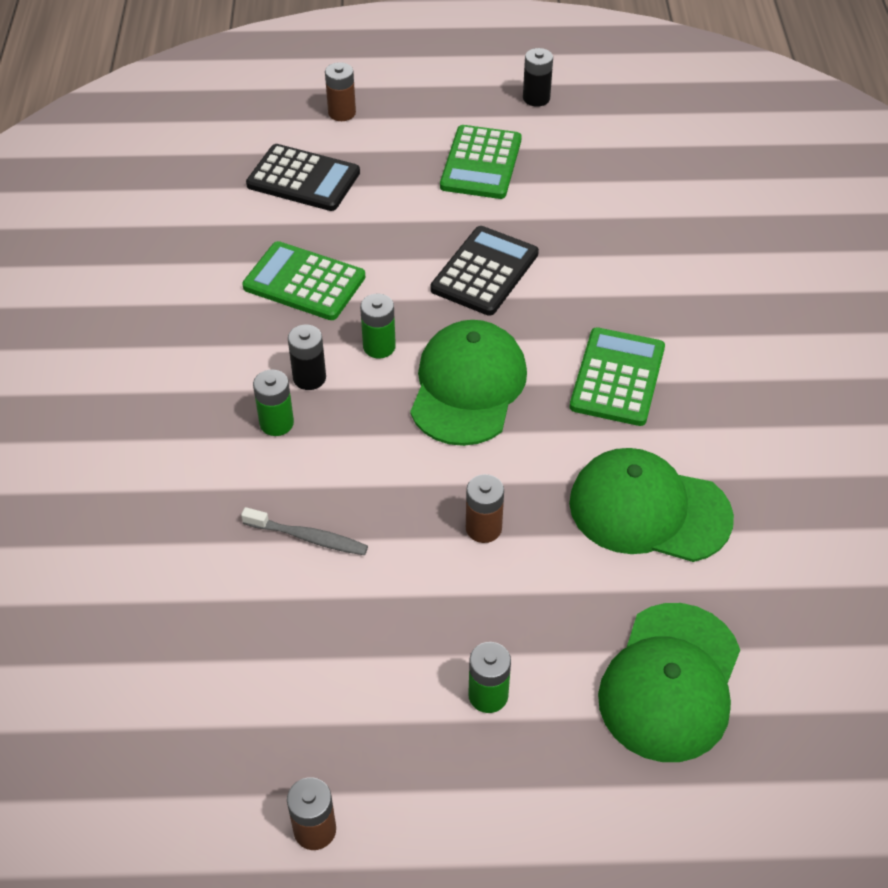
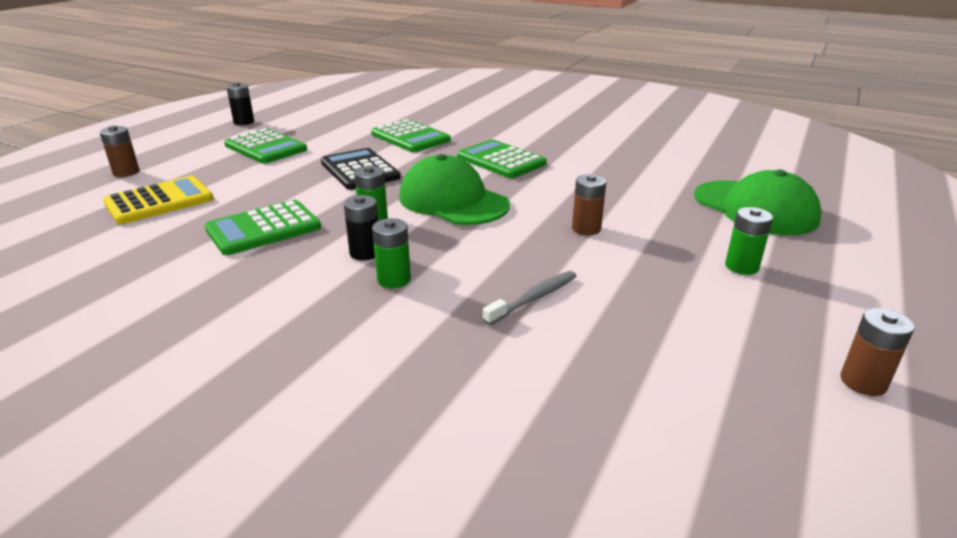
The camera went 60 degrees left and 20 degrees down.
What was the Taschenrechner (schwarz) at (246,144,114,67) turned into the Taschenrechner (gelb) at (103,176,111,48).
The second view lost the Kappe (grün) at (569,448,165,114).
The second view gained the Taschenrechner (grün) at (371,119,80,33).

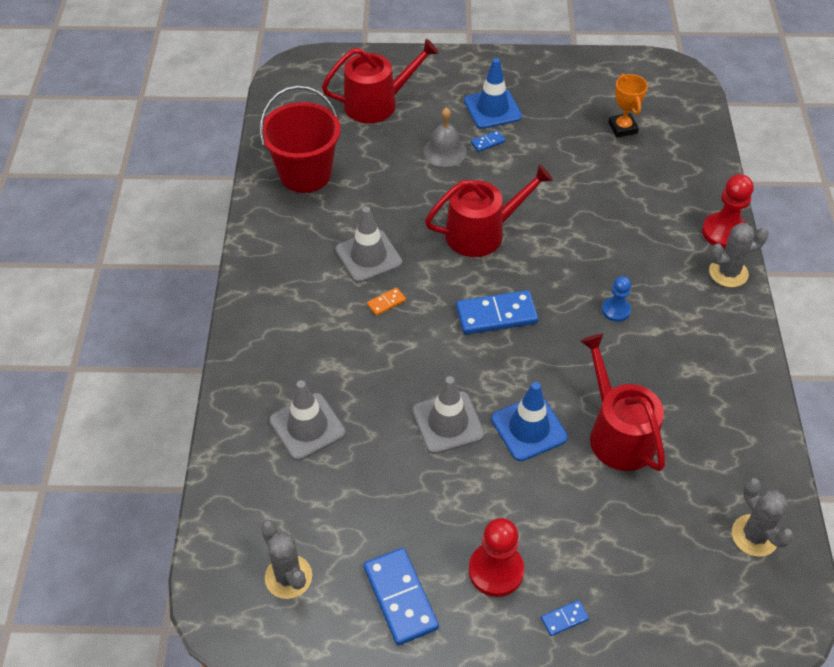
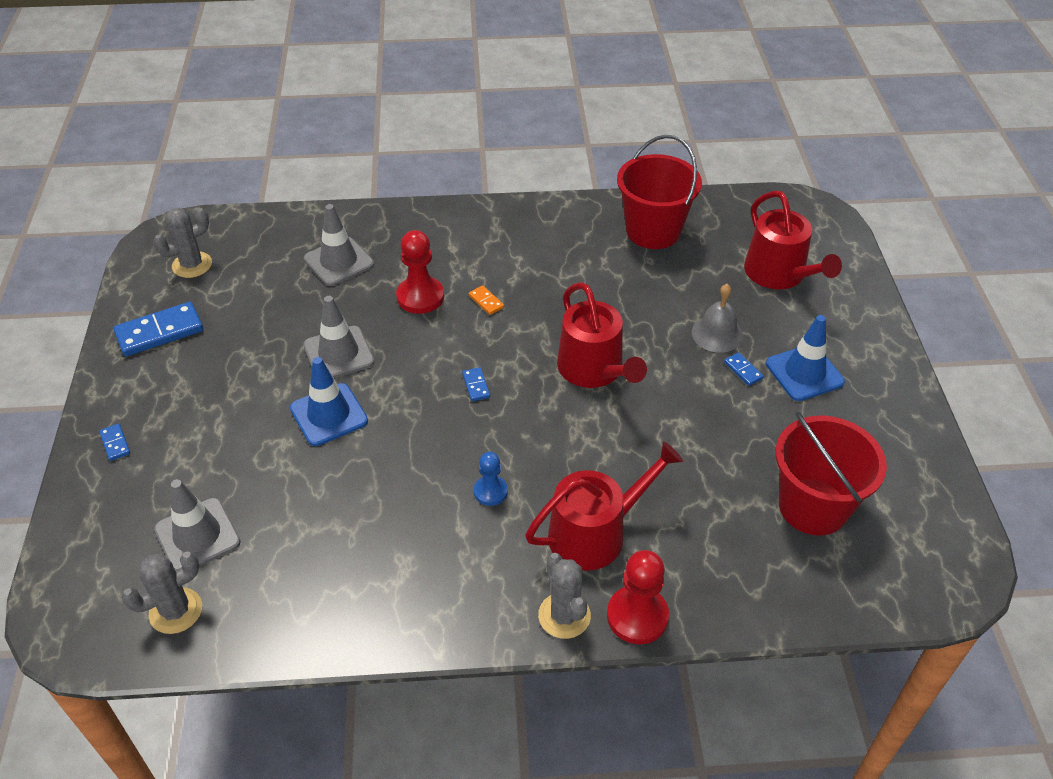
The camera went 85 degrees right and 5 degrees down.
Where the Pokal (orange) stood at (608,74,40,63), the Eimer (rot) came to stand at (775,411,112,125).
The Leitkegel (grau) ended up elsewhere, having gone from (335,207,67,76) to (154,479,87,91).
The size of the Dominostein (blau) at (456,290,82,45) changed by a factor of 0.47.
The Gießkanne (rot) ended up elsewhere, having gone from (580,334,85,137) to (525,441,158,130).
The Bauer (rot) ended up elsewhere, having gone from (469,518,55,79) to (396,230,48,84).

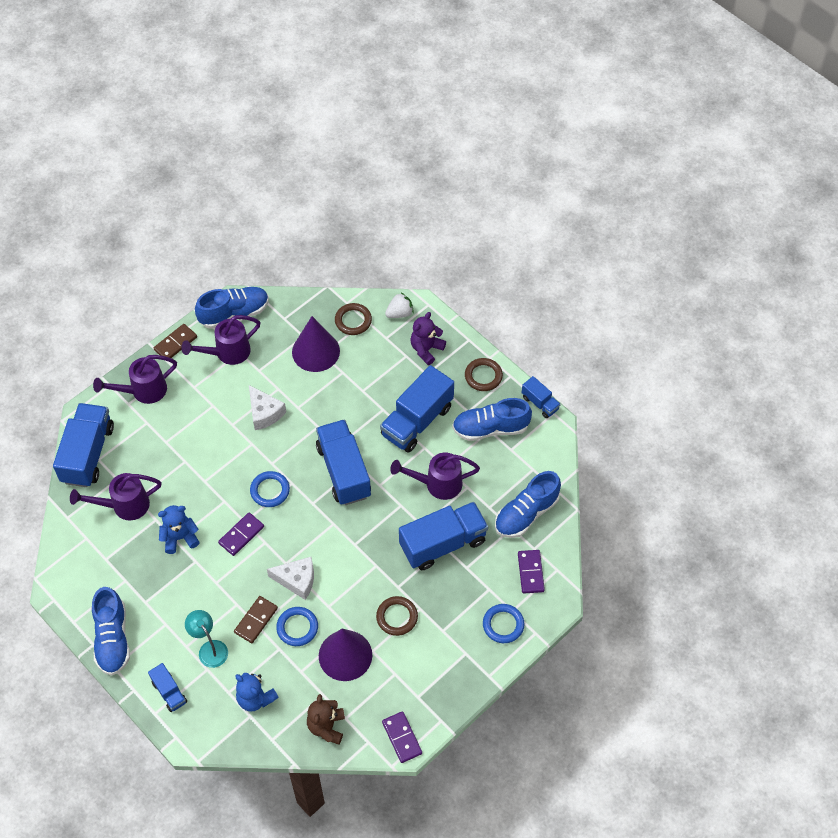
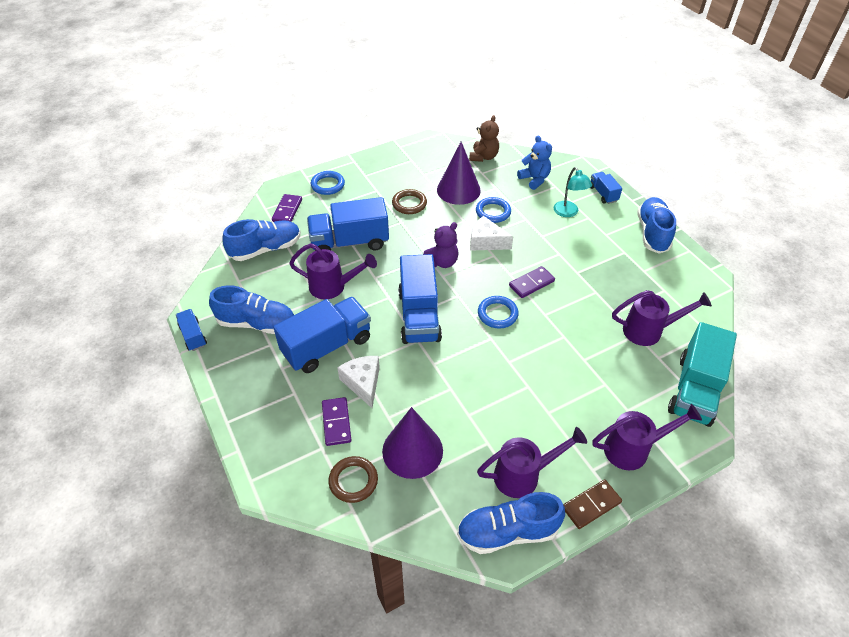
The camera went 165 degrees left and 10 degrees down.
The second view lost the Erdbeere (weiß) at (385,293,29,25).
The Teddybär (lila) ended up elsewhere, having gone from (410,312,36,53) to (423,222,36,46).
The second view lost the Ring (braun) at (465,358,38,33).
The Käse (weiß) ended up elsewhere, having gone from (249,385,37,45) to (337,356,43,52).
What was the Lastwagen (blau) at (53,403,61,84) turned into the Lastwagen (türkis) at (668,322,69,105).
The second view lost the Teddybär (blau) at (158,505,42,49).
The second view lost the Dominostein (braun) at (234,596,44,47).
The Dominostein (lila) ended up elsewhere, having gone from (382,711,40,52) to (322,397,29,49).

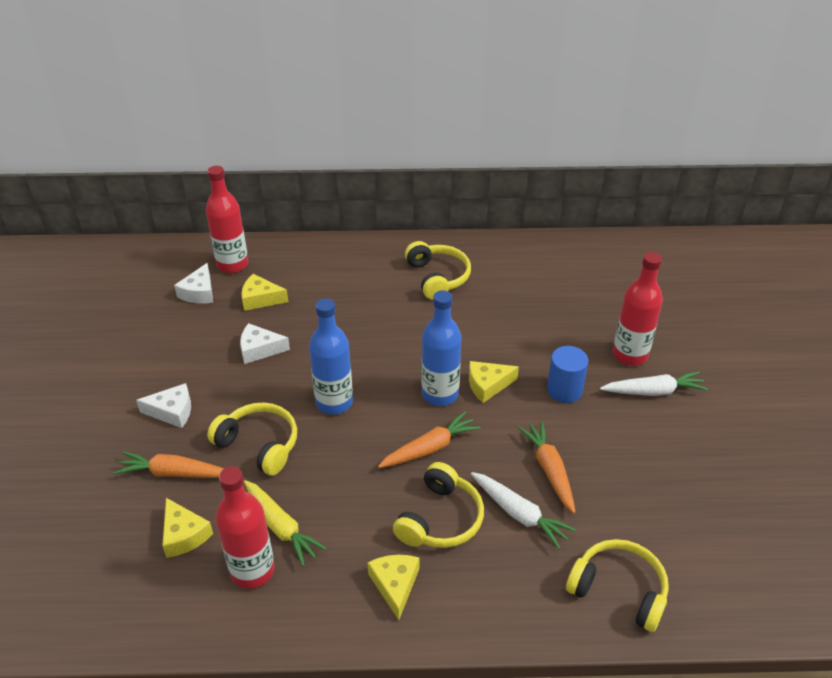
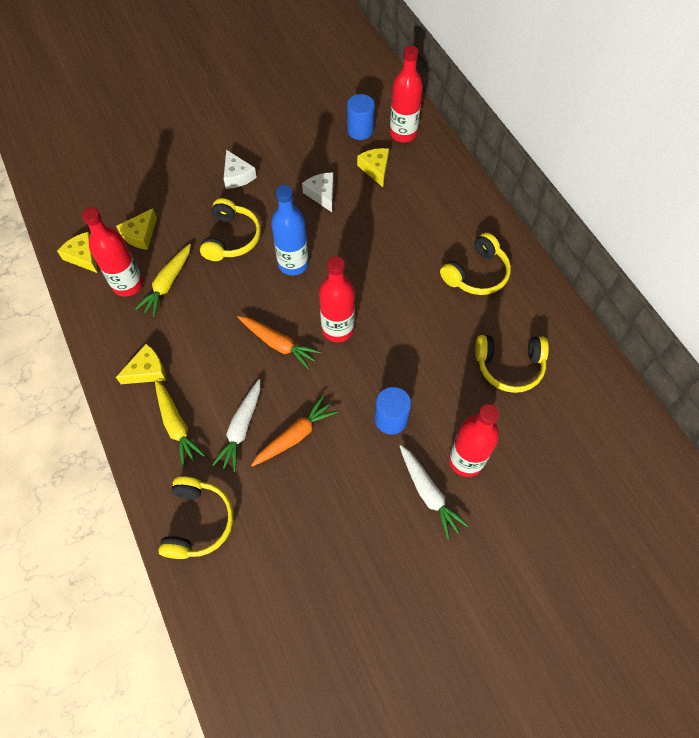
The camera went 65 degrees right and 20 degrees up.
Where the Käse (weiß) stood at (174,263,39,40), the Vollzylinder (blau) came to stand at (347,94,28,46).
What was the Flasche (blau) at (421,290,41,116) turned into the Flasche (rot) at (319,256,36,86).
The Käse (gelb) ended up elsewhere, having gone from (469,361,50,42) to (57,232,41,41).
The second view lost the Karotte (orange) at (114,452,110,26).
The Kopfhörer (gelb) ended up elsewhere, having gone from (393,462,91,86) to (475,335,74,58).
The second view gained the Karotte (gelb) at (155,380,50,87).

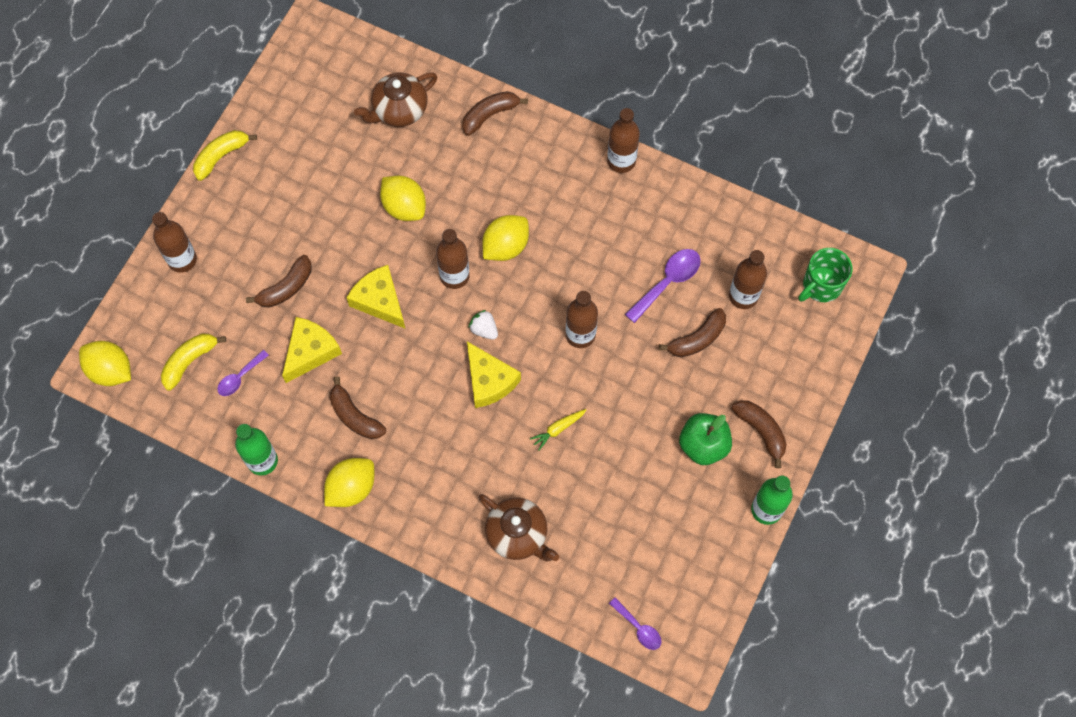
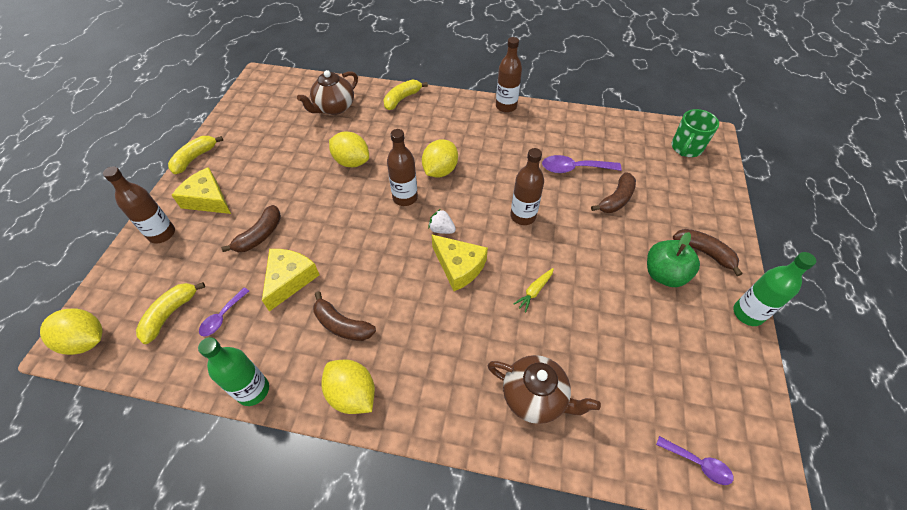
The camera went 15 degrees left and 15 degrees down.
What was the Banane (braun) at (462,91,66,45) turned into the Banane (gelb) at (383,79,45,31).
The Löffel (lila) at (625,249,76,74) ended up facing another way, 120 degrees counterclockwise from before.
The second view lost the Flasche (braun) at (729,250,38,59).
The Käse (gelb) ended up elsewhere, having gone from (346,265,59,63) to (172,167,59,47).
The Zitrone (gelb) at (324,458,50,49) ended up facing another way, 75 degrees counterclockwise from before.

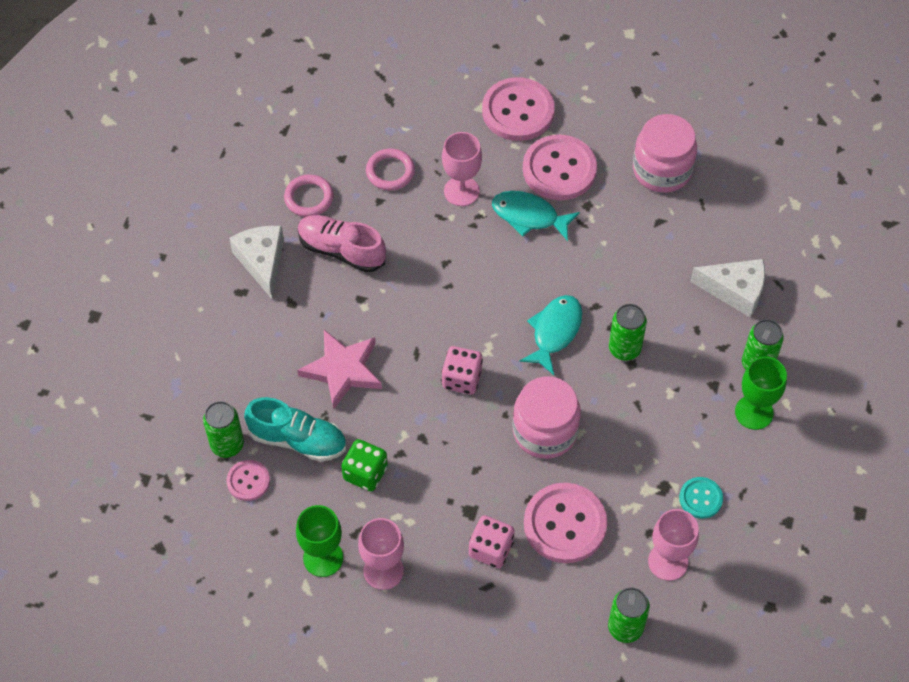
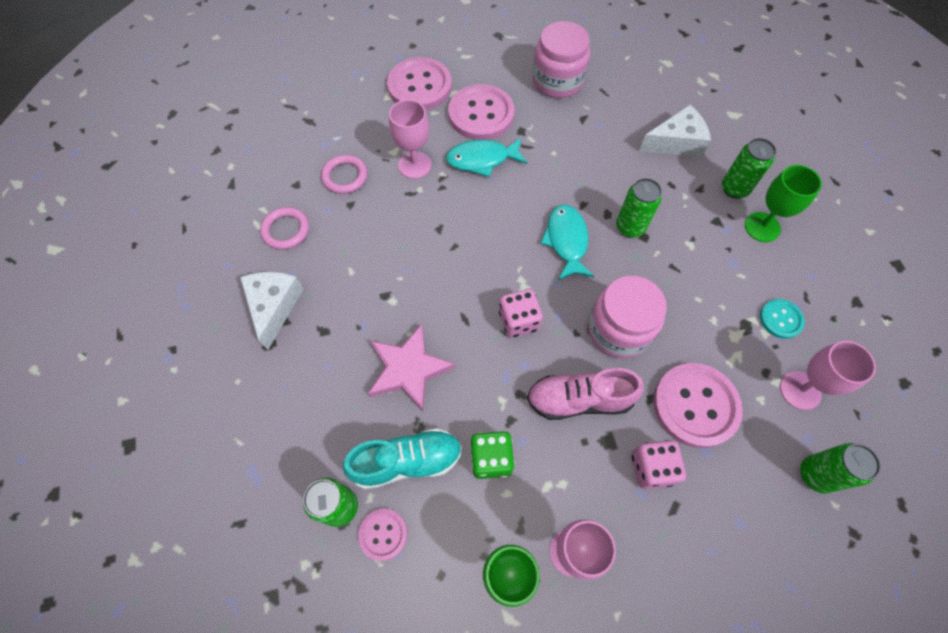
The camera went 30 degrees left and 5 degrees up.
The Schuh (rosa) ended up elsewhere, having gone from (298,215,88,58) to (527,368,117,52).
The Käse (weiß) at (229,226,55,73) ended up facing another way, 45 degrees clockwise from before.

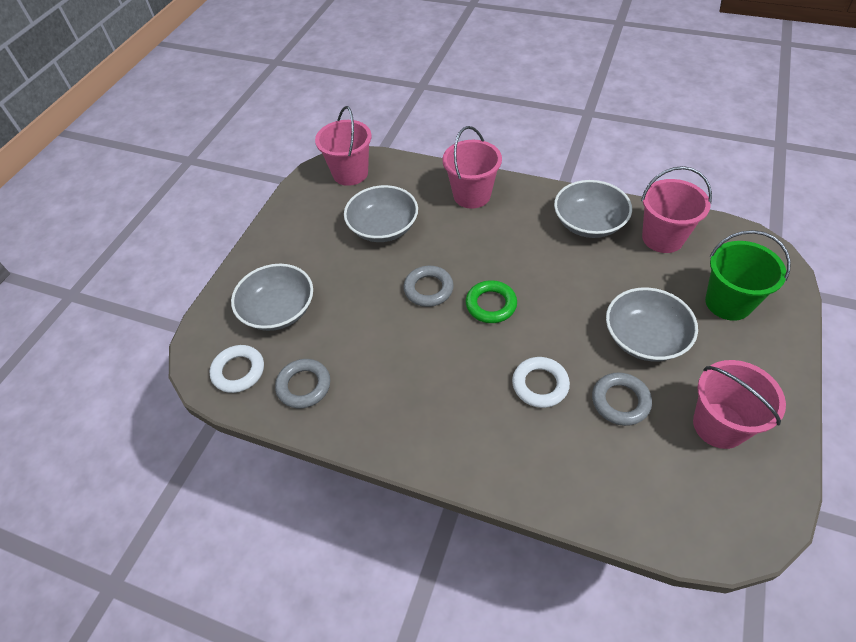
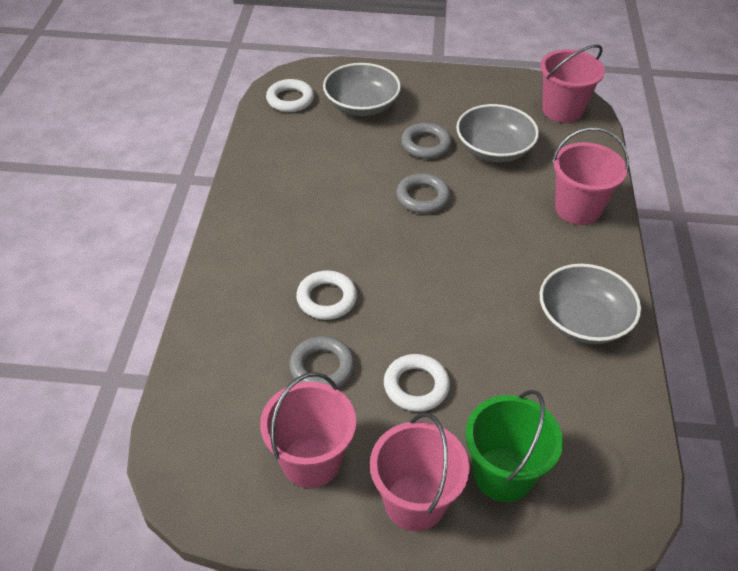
The camera went 70 degrees right and 5 degrees down.
The Eimer (rosa) ended up elsewhere, having gone from (641,166,71,87) to (370,413,99,118).
The second view lost the Ring (grün) at (466,280,51,43).
Where the Schüssel (grau) stood at (606,287,92,75), the Ring (weiß) came to stand at (384,354,66,58).
The Ring (grau) ended up elsewhere, having gone from (275,359,55,49) to (401,123,51,36).

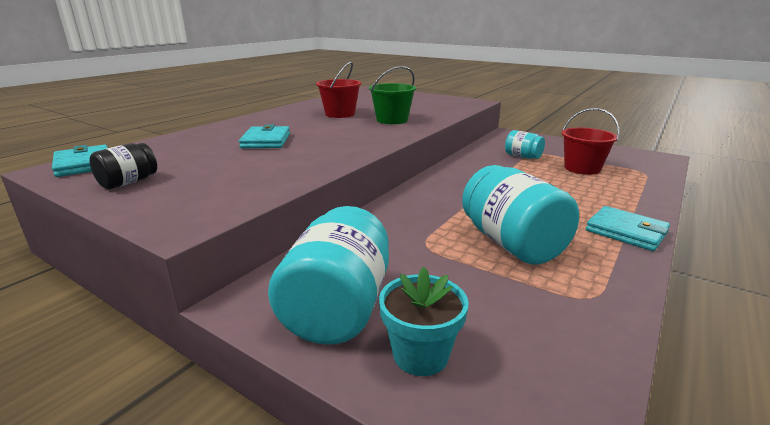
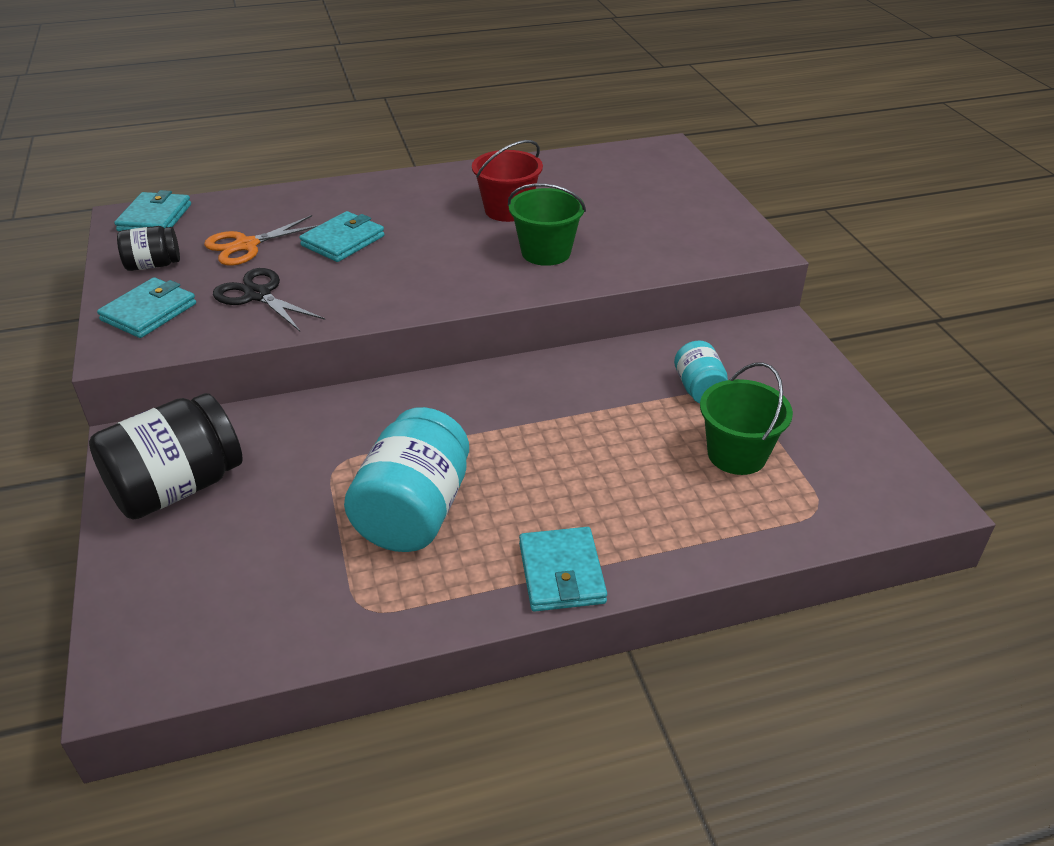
The camera went 40 degrees right and 15 degrees up.
What was the Eimer (rot) at (562,108,58,67) turned into the Eimer (grün) at (700,362,93,113).
What was the Einmachglas (türkis) at (268,206,121,139) turned into the Einmachglas (schwarz) at (89,393,154,126).
The second view lost the Blumentopf (türkis) at (379,267,89,109).
The second view gained the Schere (orange) at (204,215,115,51).
The second view gained the Schere (schwarz) at (213,268,112,63).
The second view gained the Geldbörse (türkis) at (97,277,99,61).

